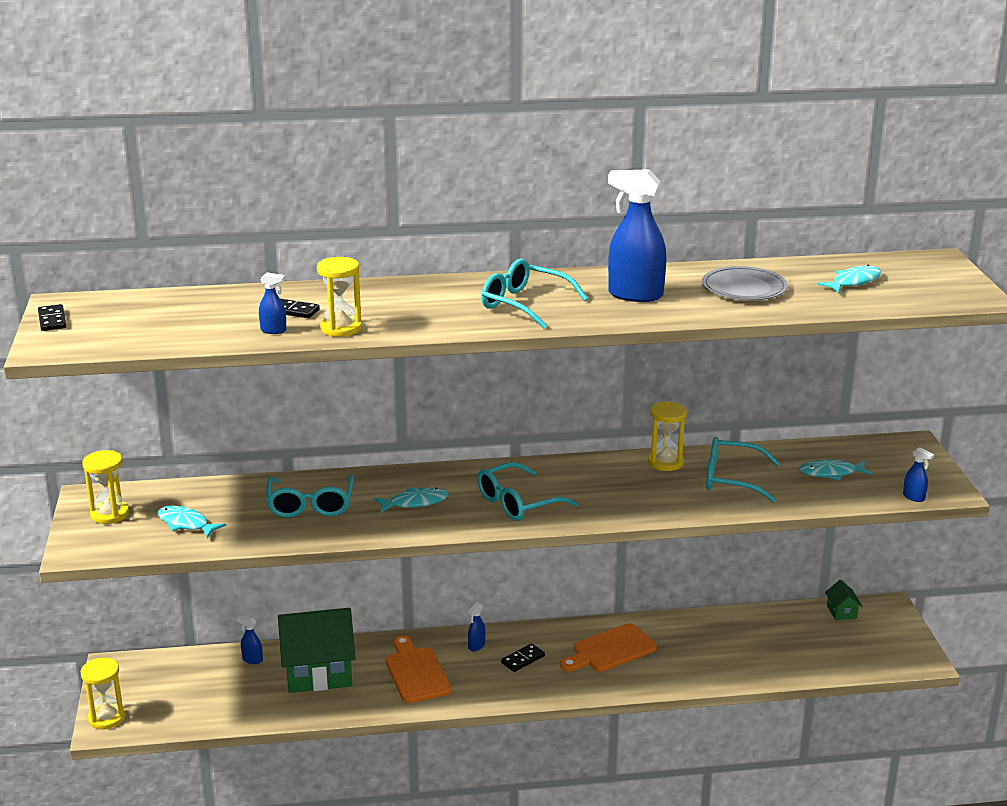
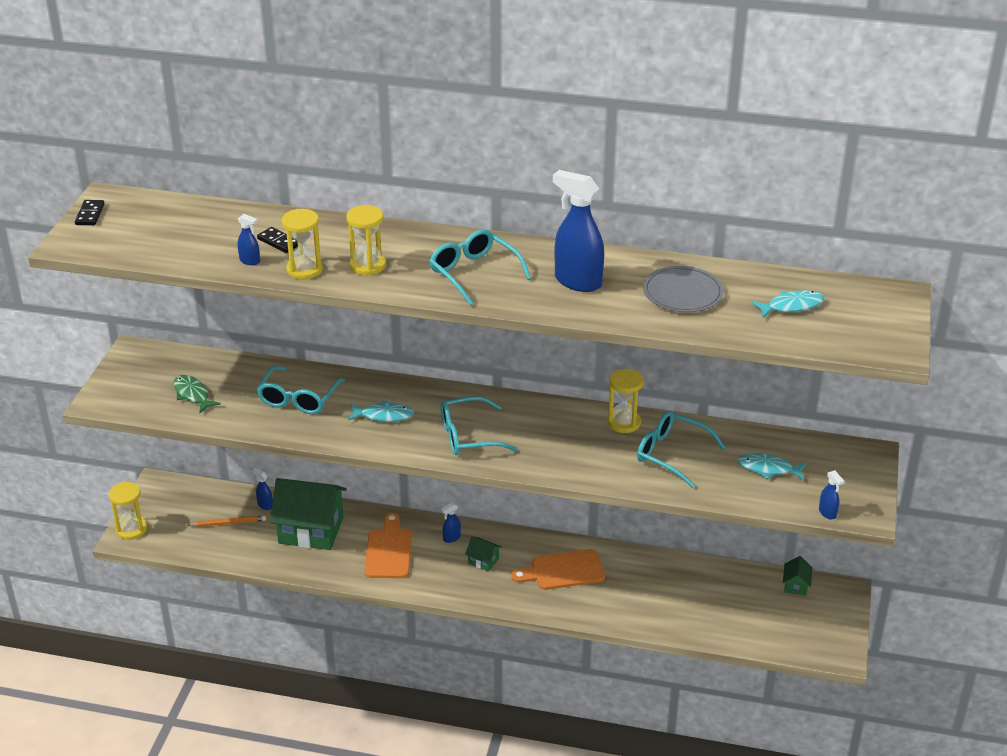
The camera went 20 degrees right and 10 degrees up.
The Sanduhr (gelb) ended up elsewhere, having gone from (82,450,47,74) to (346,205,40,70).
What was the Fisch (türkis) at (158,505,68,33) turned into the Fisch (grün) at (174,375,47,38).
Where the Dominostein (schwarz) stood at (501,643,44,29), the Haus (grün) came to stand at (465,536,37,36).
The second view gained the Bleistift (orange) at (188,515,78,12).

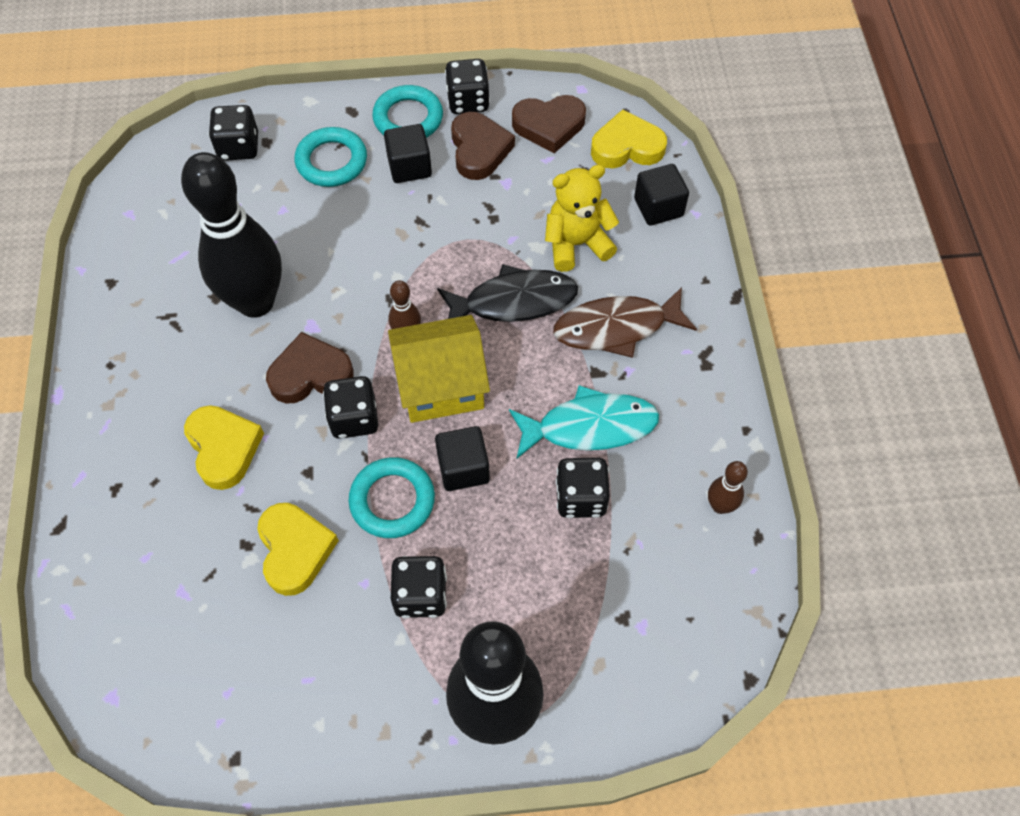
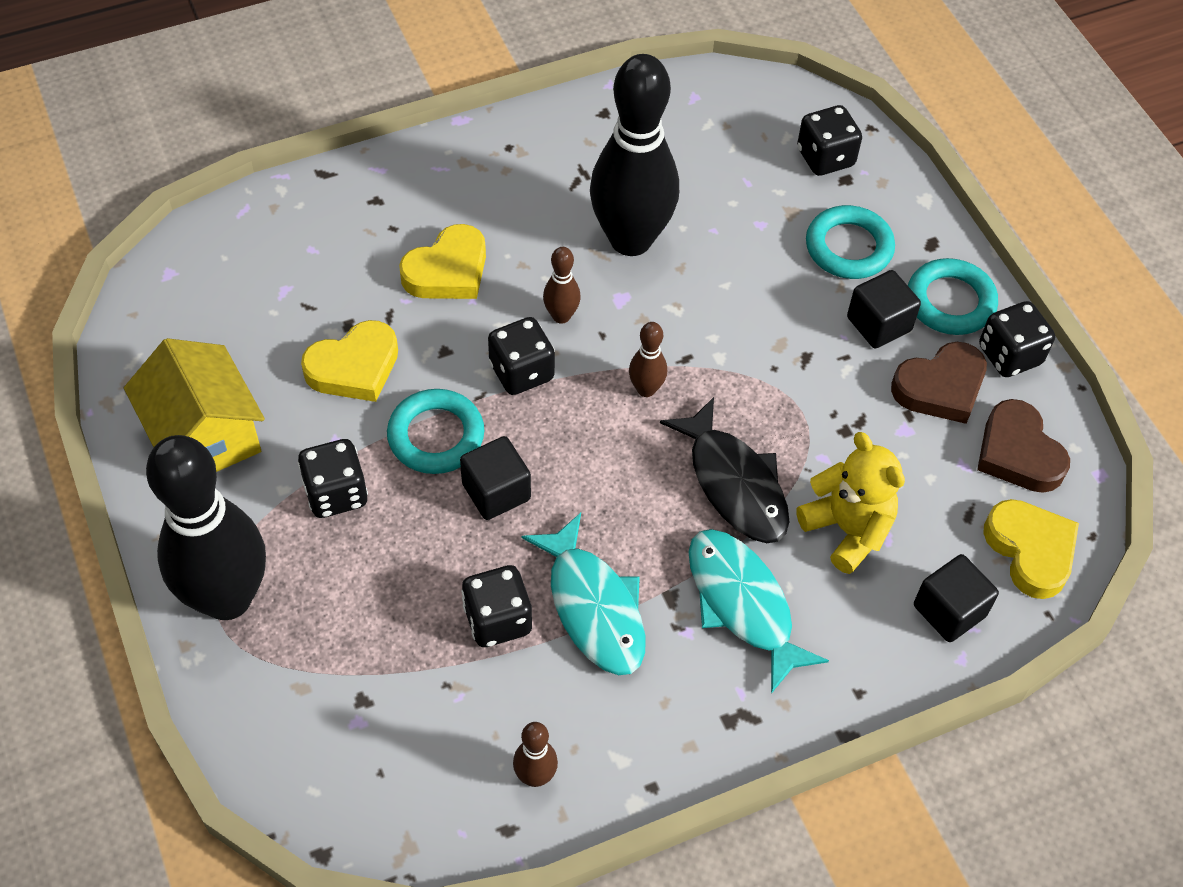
The camera went 70 degrees right and 5 degrees down.
What was the Fisch (braun) at (553,287,144,71) turned into the Fisch (türkis) at (688,529,141,165).
The Haus (gelb) ended up elsewhere, having gone from (388,315,102,108) to (124,338,141,134).
Where the Herz (braun) stood at (266,332,88,71), the Bowlingkegel (braun) came to stand at (543,247,38,77).

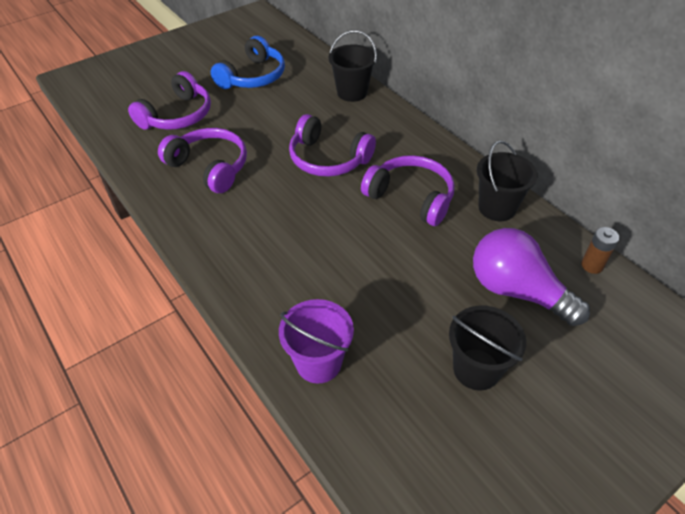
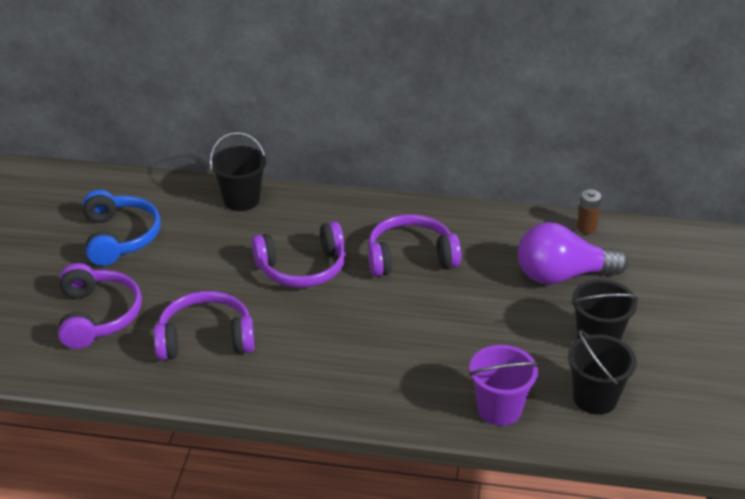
The camera went 45 degrees left and 10 degrees down.
The Eimer (schwarz) ended up elsewhere, having gone from (477,140,61,81) to (568,330,69,85).

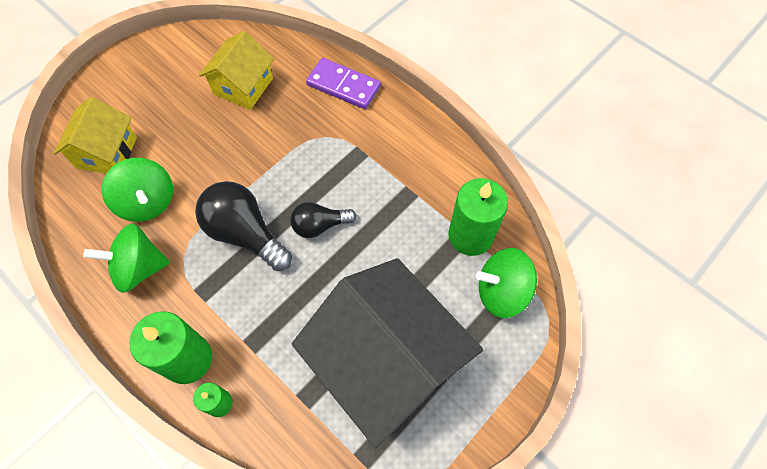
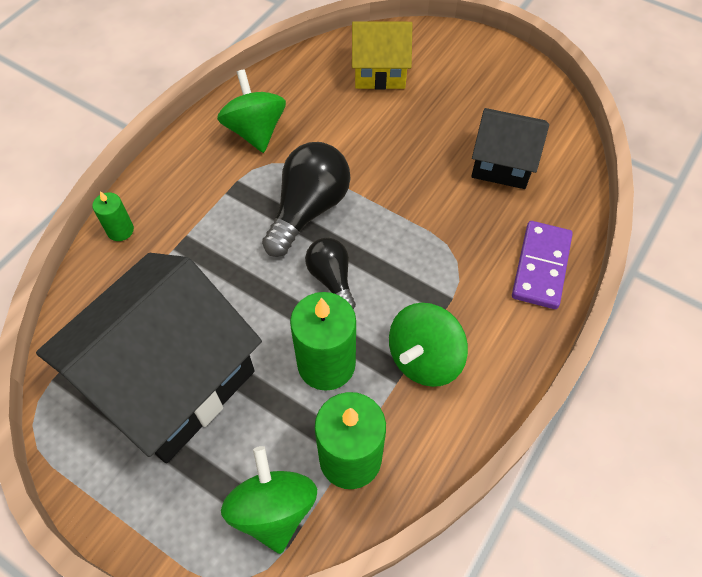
The camera went 80 degrees right and 5 degrees down.
What was the Haus (gelb) at (199,31,75,79) turned into the Haus (schwarz) at (471,108,78,81).
The Kreisel (grün) ended up elsewhere, having gone from (102,158,71,64) to (389,303,79,84).
The Kerze (grün) ended up elsewhere, having gone from (130,311,82,73) to (290,292,66,99).

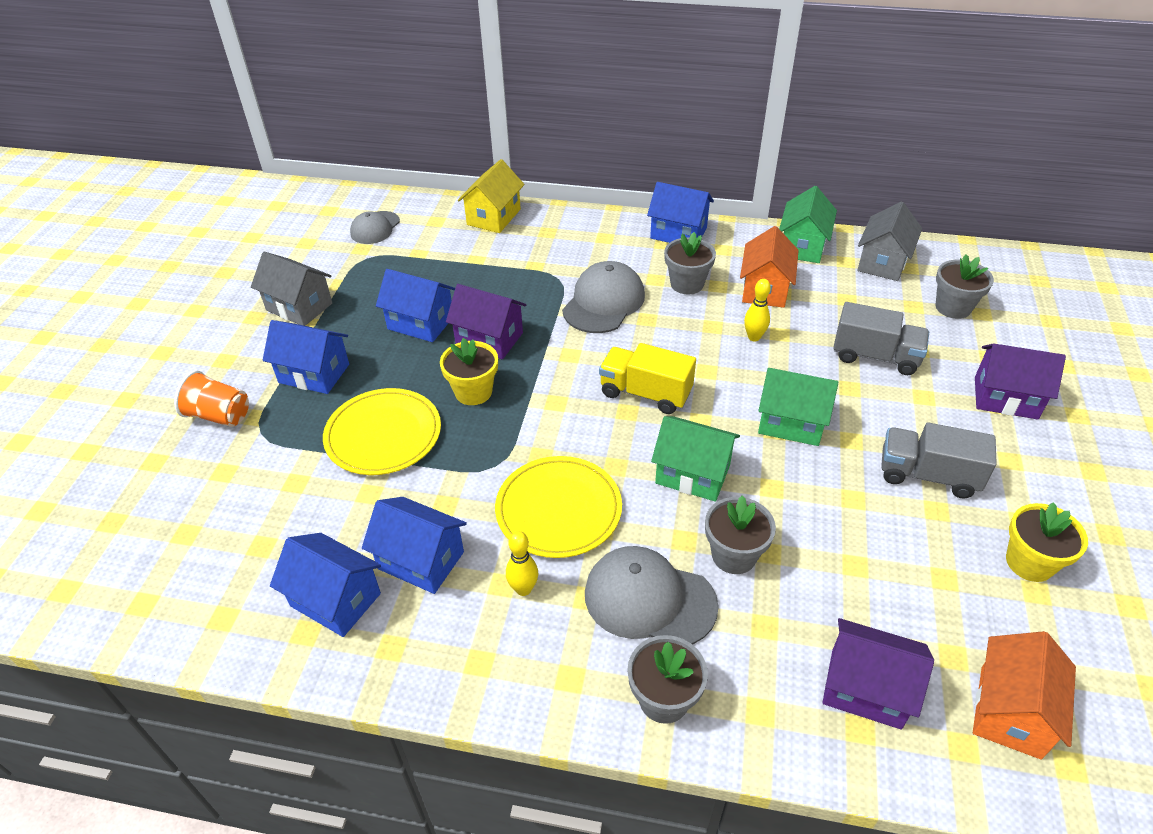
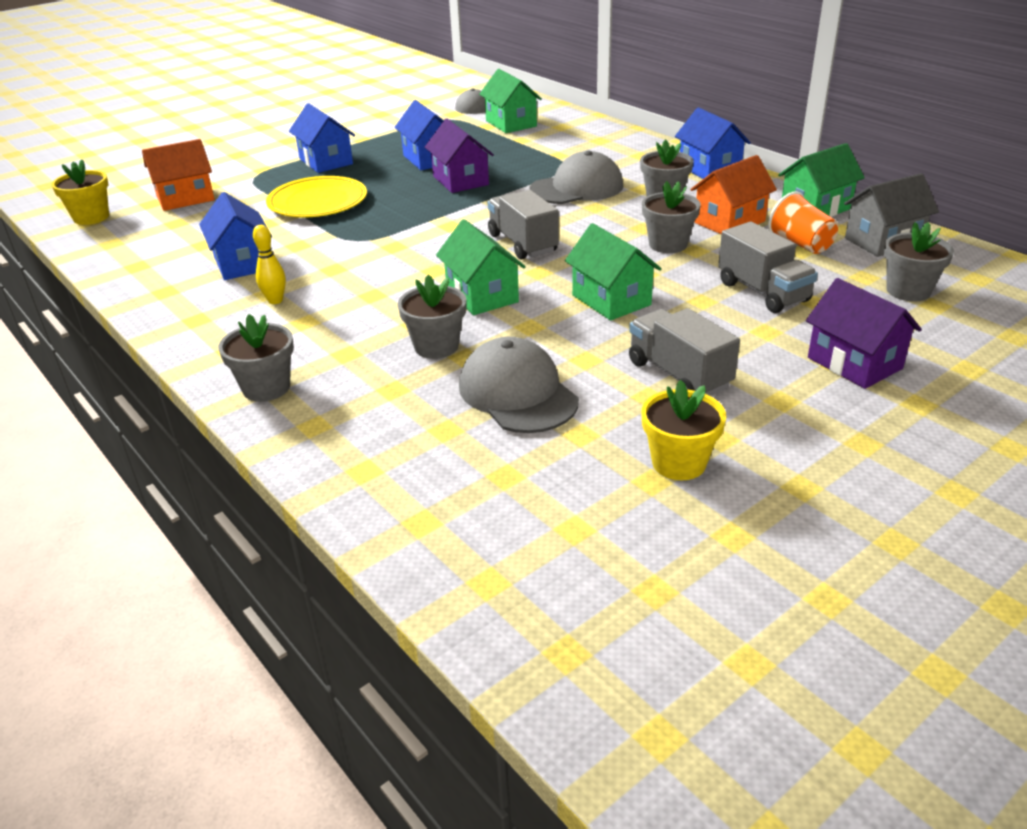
The camera went 40 degrees right and 10 degrees down.
The second view lost the Haus (gelb) at (458,159,66,74).
The second view lost the Haus (grau) at (251,252,81,74).
Where the Bowlingkegel (gelb) stood at (744,279,27,62), the Blumentopf (grau) came to stand at (642,181,59,72).
The Blumentopf (gelb) ended up elsewhere, having gone from (440,338,58,67) to (51,159,58,66).
What was the Lastwagen (gelb) at (599,343,97,71) turned into the Lastwagen (grau) at (488,190,71,70).
The Becher (orange) ended up elsewhere, having gone from (174,370,75,57) to (768,191,70,63).
The second view lost the Teller (gelb) at (495,456,127,102).
The second view lost the Haus (blau) at (270,533,111,104).
The Kappe (grau) ended up elsewhere, having gone from (585,546,134,99) to (459,337,120,96).
The second view lost the Haus (lila) at (822,618,112,112).
The Haus (orange) ended up elsewhere, having gone from (973,631,103,129) to (142,139,73,72).
The second view gained the Haus (grün) at (479,69,63,64).

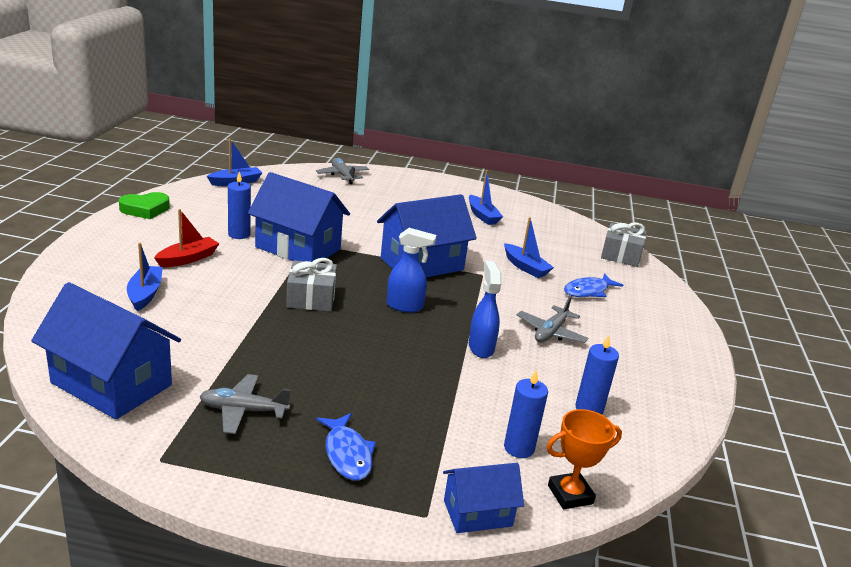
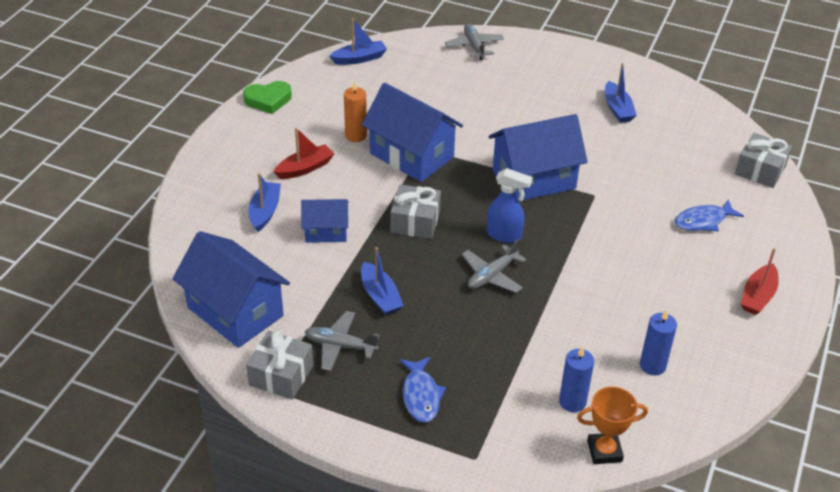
The camera went 15 degrees right and 15 degrees up.
What was the Kerze (blau) at (228,172,23,67) turned into the Kerze (orange) at (344,81,23,61).
The Boot (blau) ended up elsewhere, having gone from (504,217,50,61) to (361,247,43,68).
The second view lost the Sprühflasche (blau) at (469,261,33,97).
The Flugzeug (grau) ended up elsewhere, having gone from (517,296,71,47) to (462,239,65,54).
The Haus (blau) ended up elsewhere, having gone from (443,463,81,70) to (301,199,47,44).
The second view gained the Boot (rot) at (741,248,38,67).
The second view gained the Geschenk (grau) at (246,330,67,70).

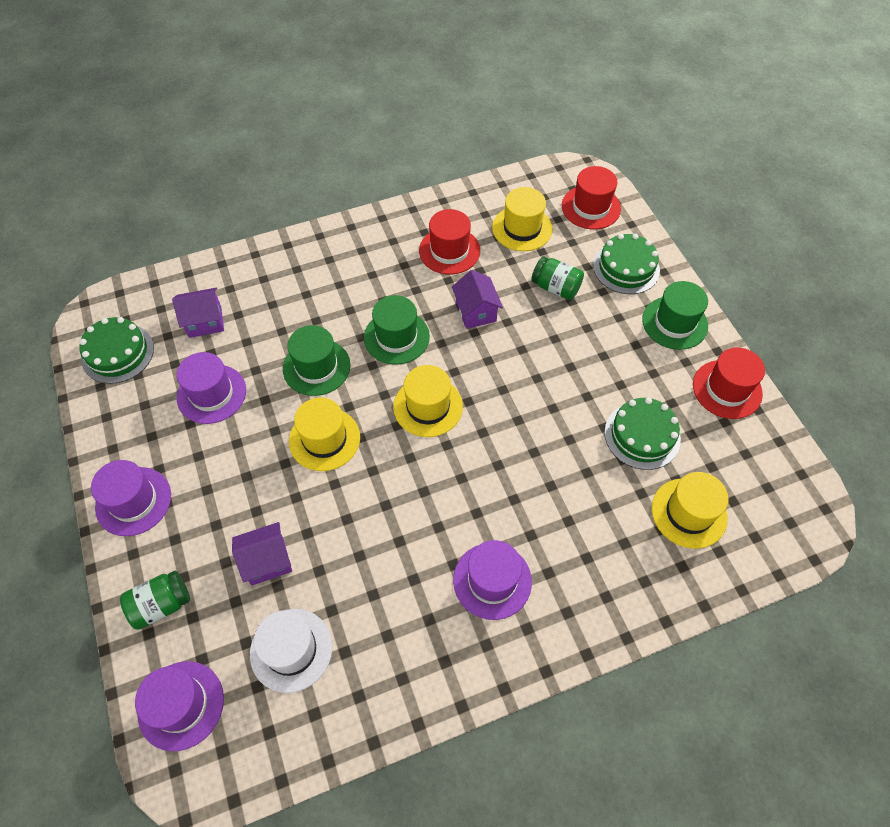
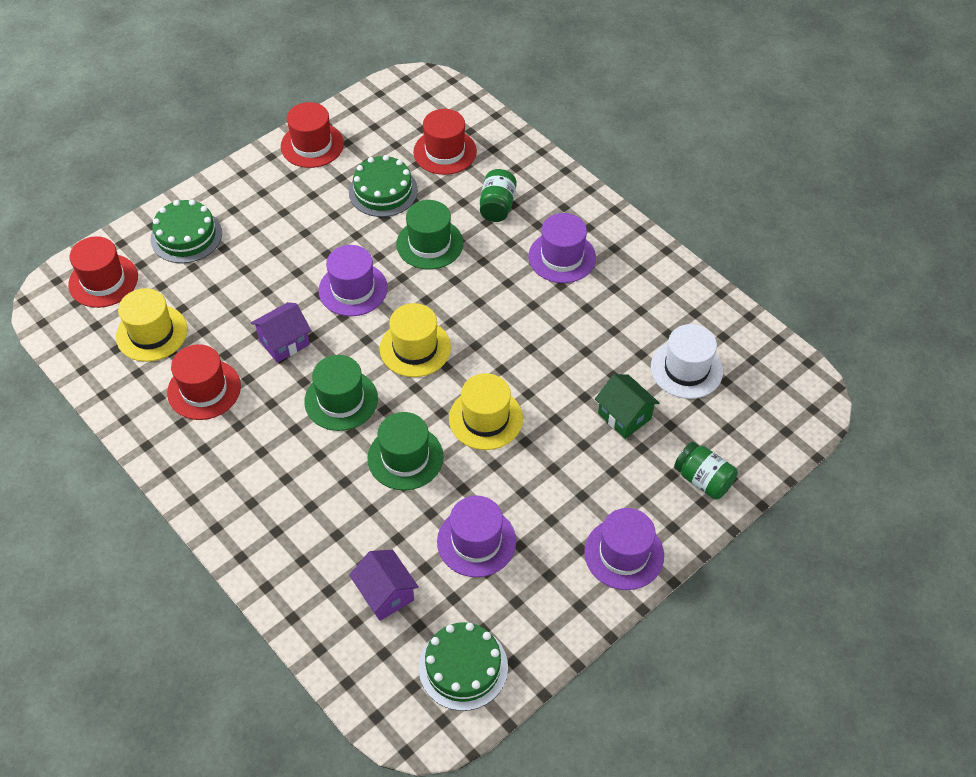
The camera went 110 degrees left and 5 degrees down.
The Einmachglas (grün) ended up elsewhere, having gone from (531,256,53,44) to (480,169,37,53).
The Hut (grün) ended up elsewhere, having gone from (642,281,66,69) to (396,200,67,69).
What was the Hut (gelb) at (652,472,77,77) turned into the Hut (rot) at (413,109,64,66).
What was the Haus (lila) at (232,522,60,63) turned into the Haus (grün) at (595,374,65,65).
The Hut (lila) ended up elsewhere, having gone from (135,661,89,90) to (319,245,69,71).

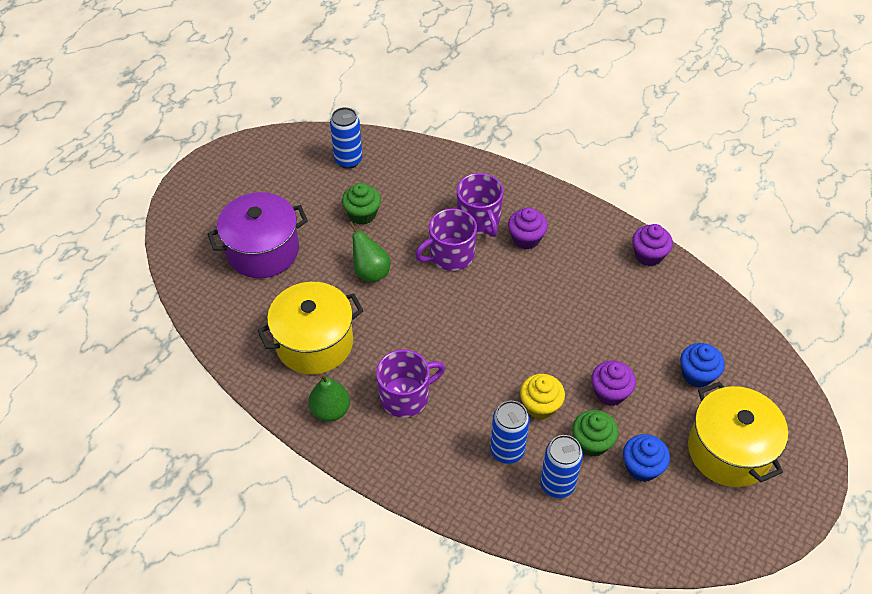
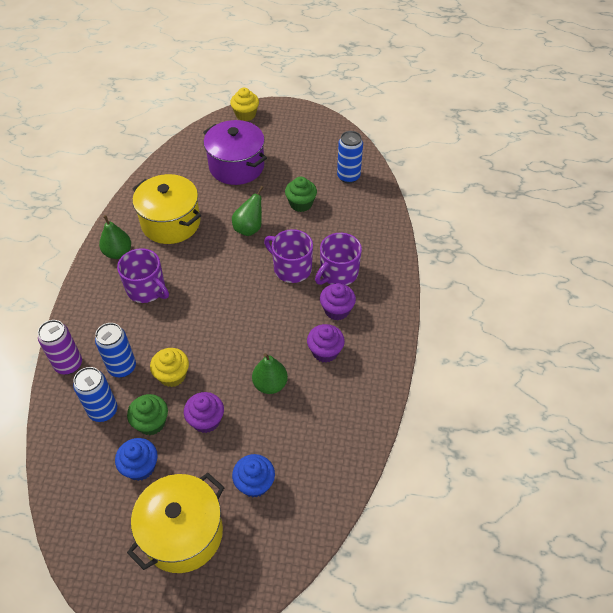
The camera went 65 degrees right and 0 degrees up.
The Muffin (lila) ended up elsewhere, having gone from (632,224,41,42) to (307,324,38,38).
The second view gained the Muffin (gelb) at (230,88,29,33).
The second view gained the Dose (lila) at (38,320,44,55).
The second view gained the Birne (grün) at (252,353,36,41).

